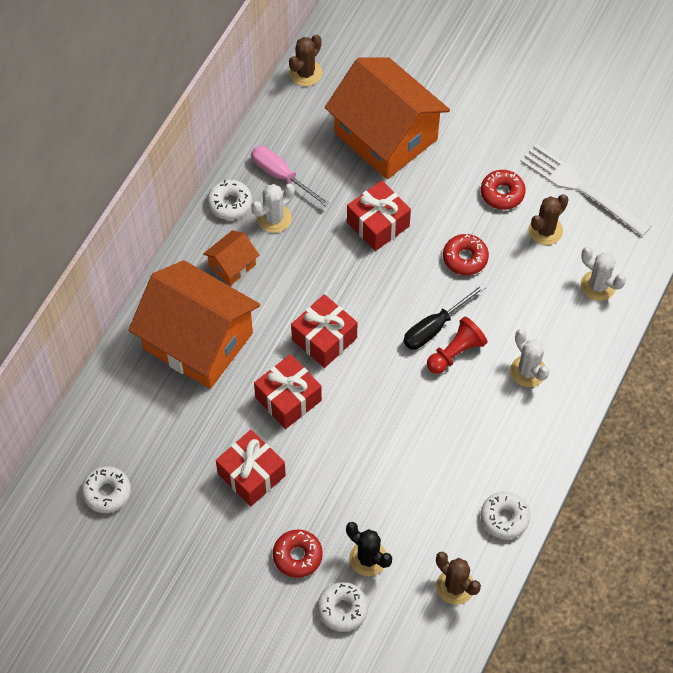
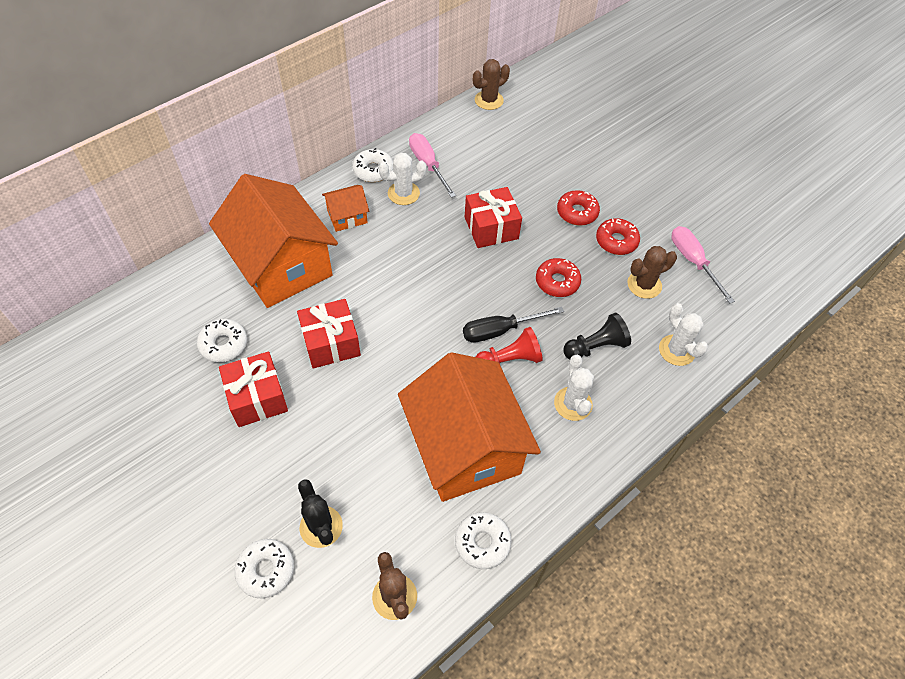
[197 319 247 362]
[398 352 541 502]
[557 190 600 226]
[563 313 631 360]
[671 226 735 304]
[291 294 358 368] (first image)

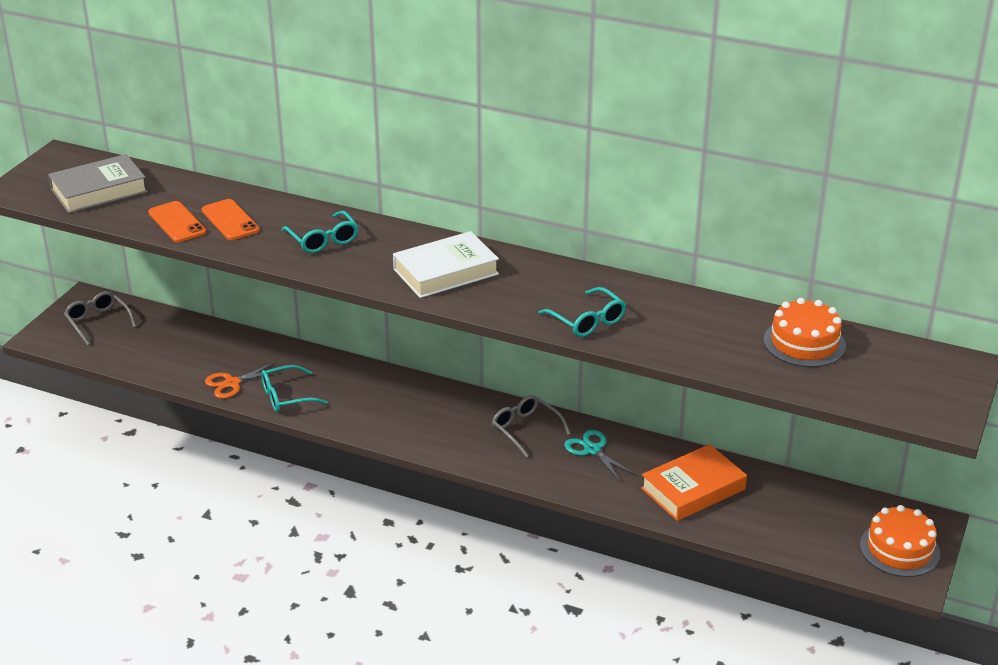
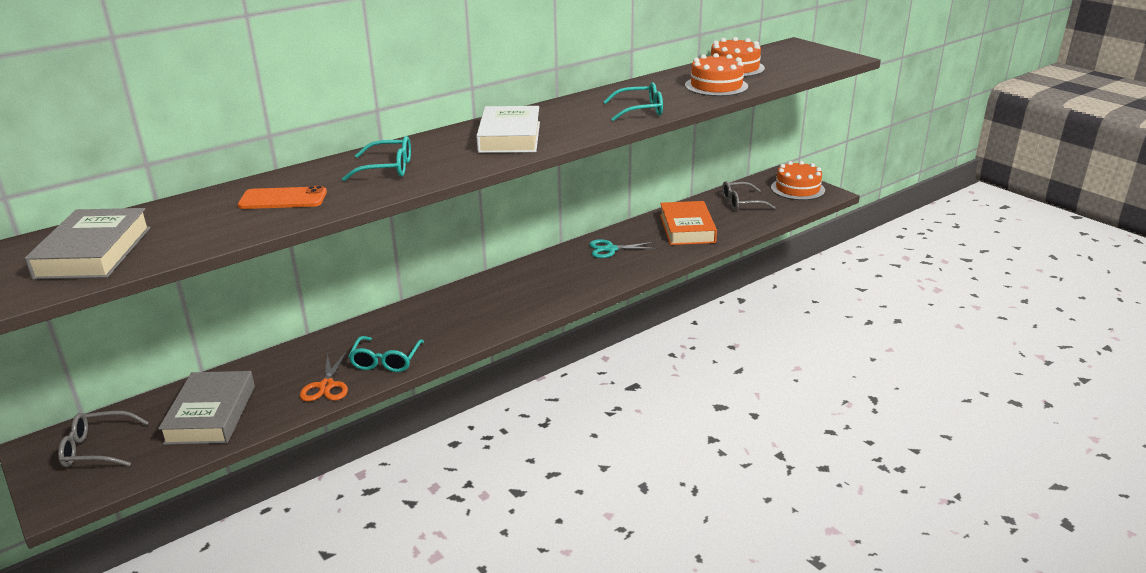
[158 371 255 445]
[685 53 748 96]
[722 181 776 210]
[148 201 206 242] (first image)

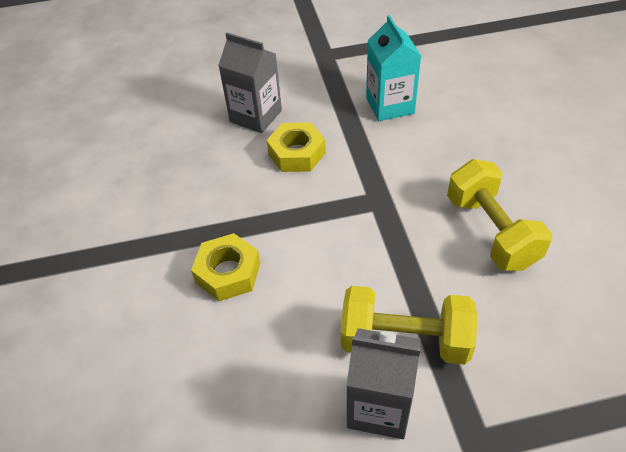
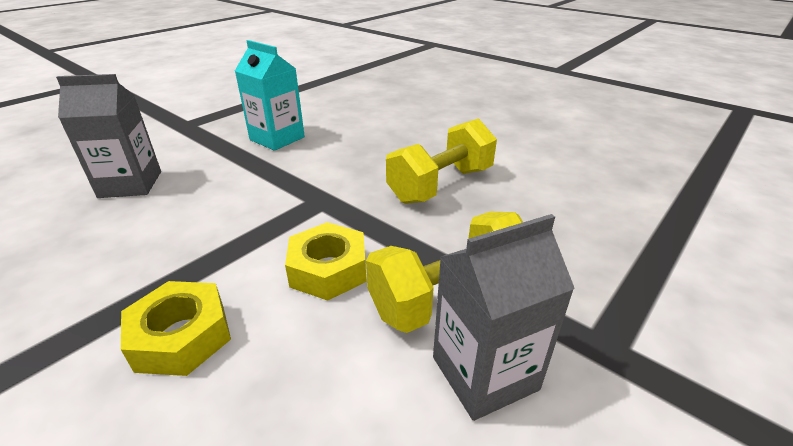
[285 222 367 301]
[386 118 497 204]

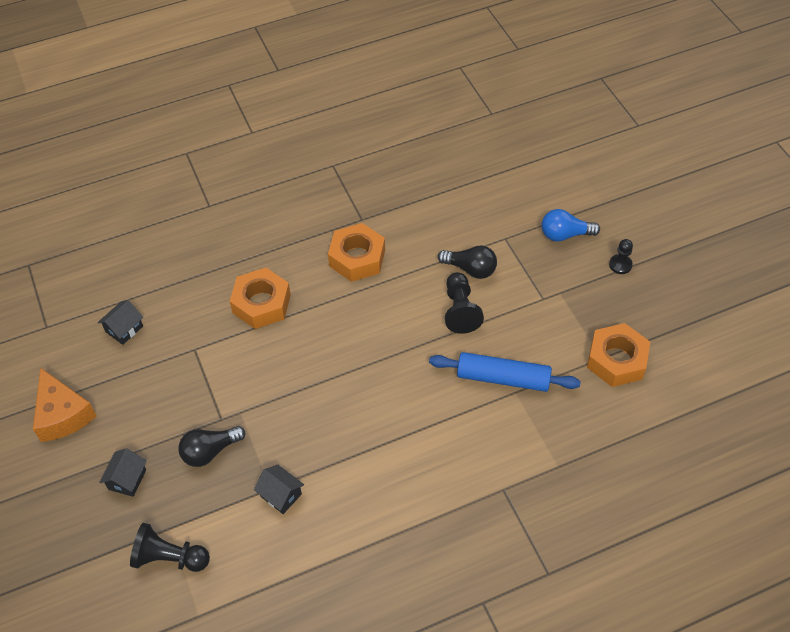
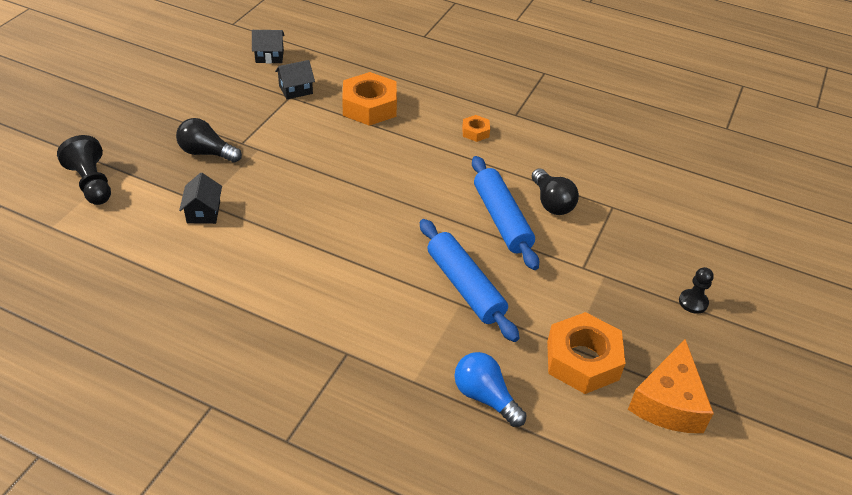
[275 60 315 99]
[454 352 527 427]
[462 115 490 142]
[472 156 539 270]
[628 339 714 433]

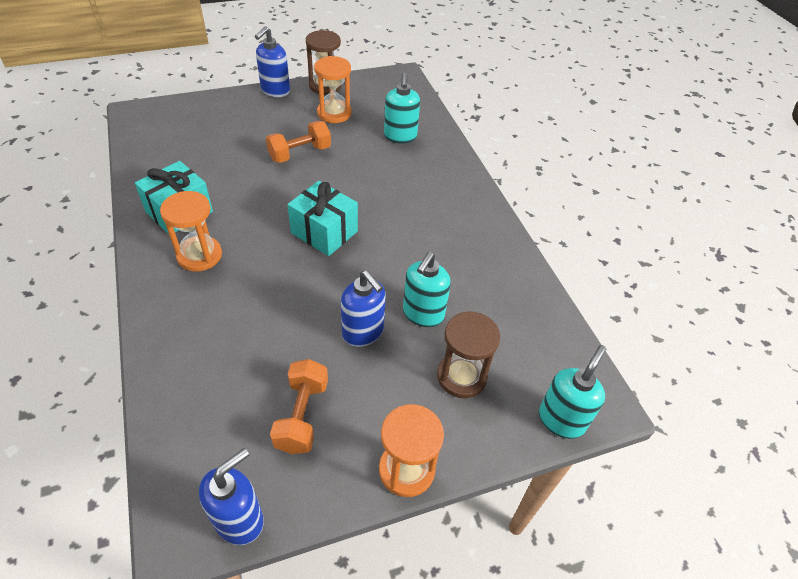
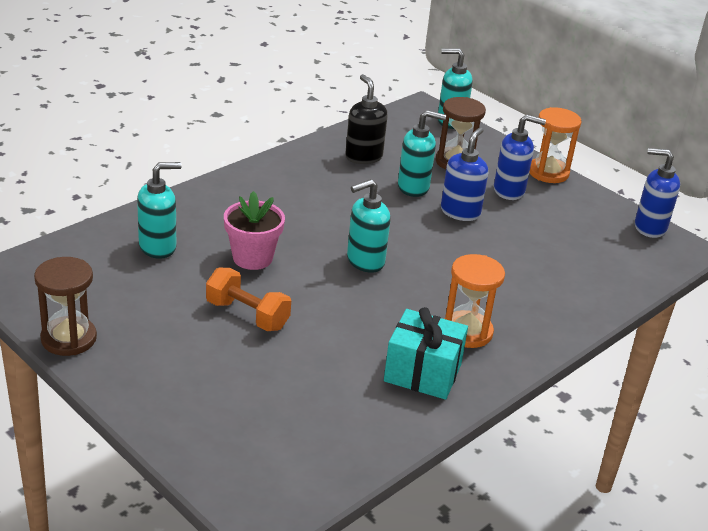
[224 191 285 270]
[345 74 388 164]
[347 179 391 273]
[494 114 546 200]
[270 359 328 454] (first image)
[314 56 352 123] (first image)

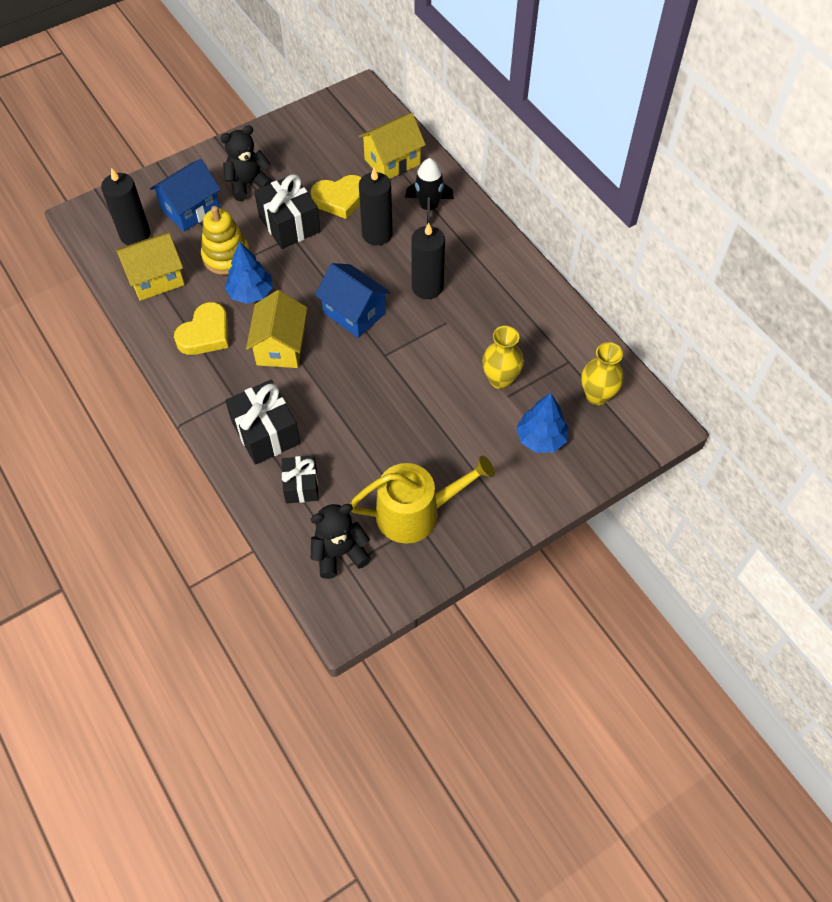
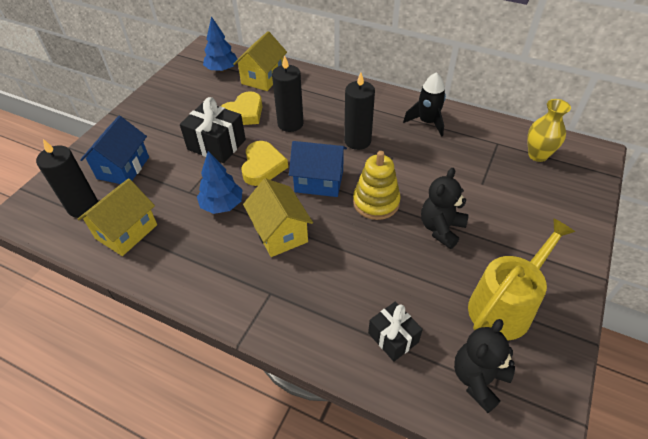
[203 16 237 72]
[241 141 288 186]
[353 151 401 220]
[403 72 446 137]
[421 168 469 249]
[225 380 300 465] (first image)
[482 326 524 389] (first image)

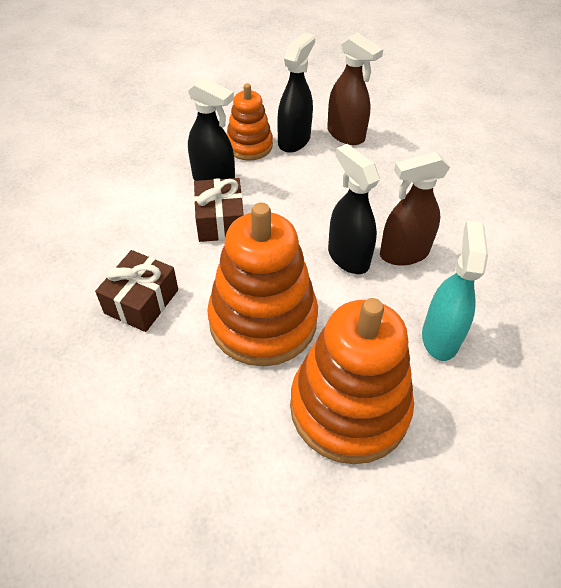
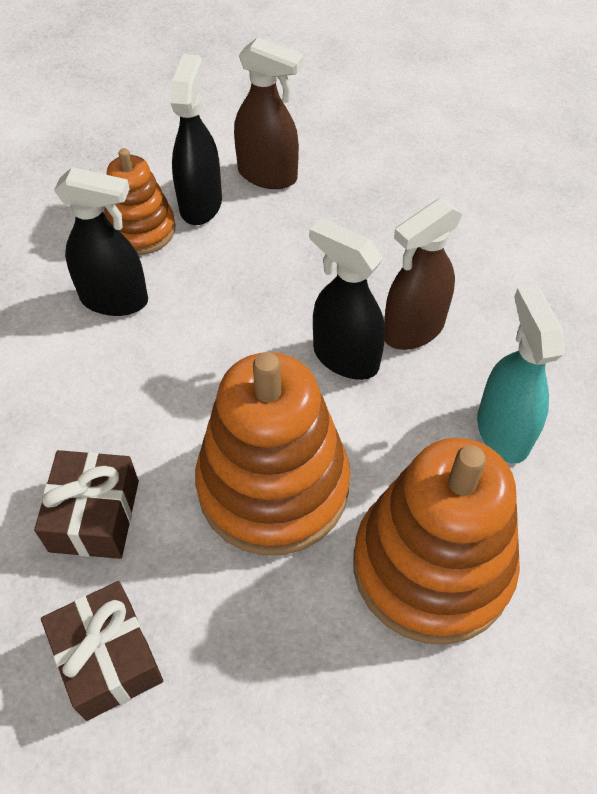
[41 581 163 721]

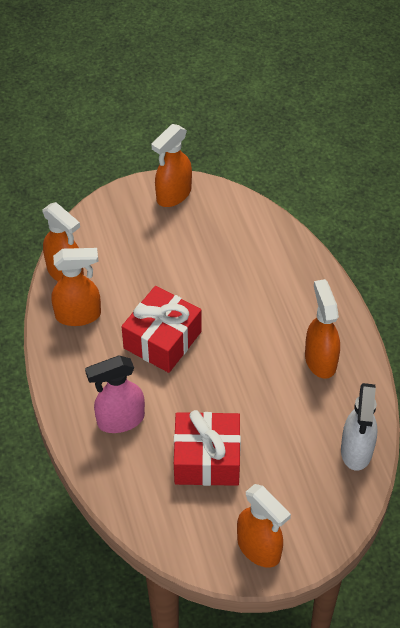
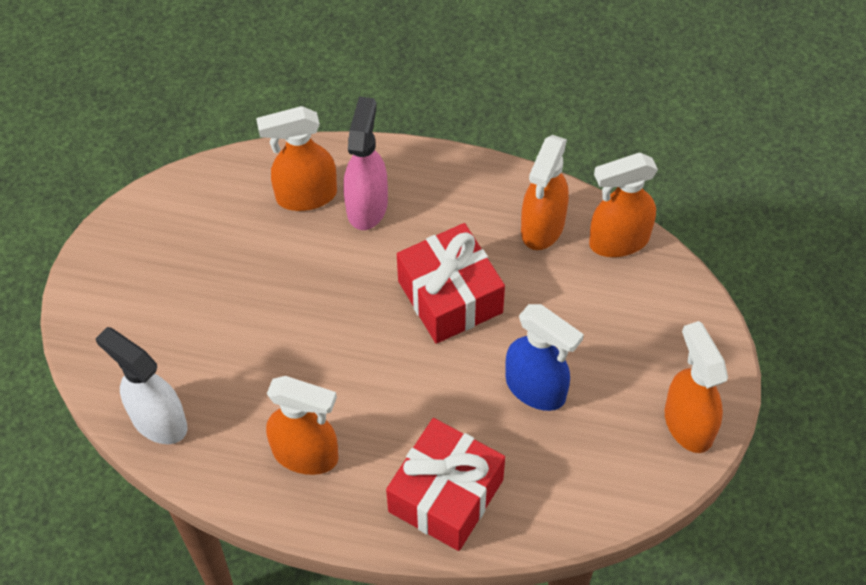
[256 106 337 211]
[386 418 505 551]
[505 304 584 411]

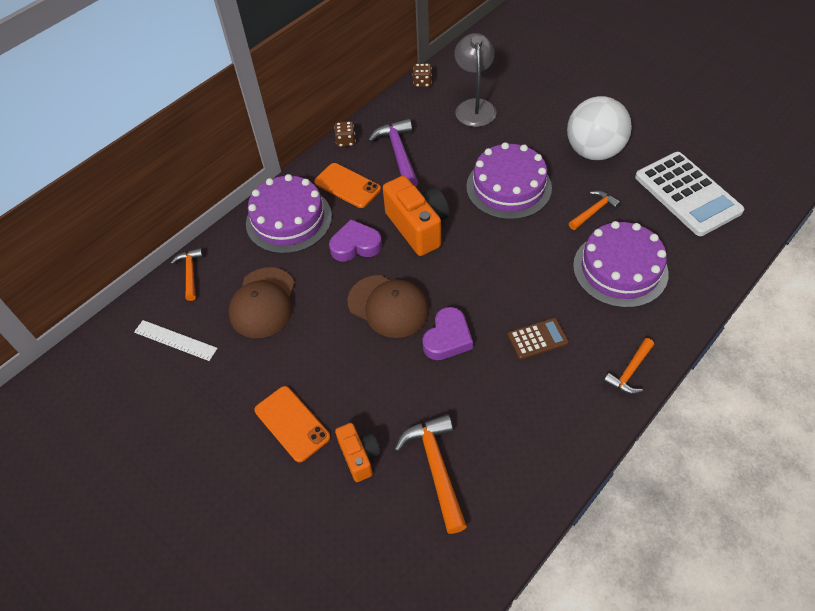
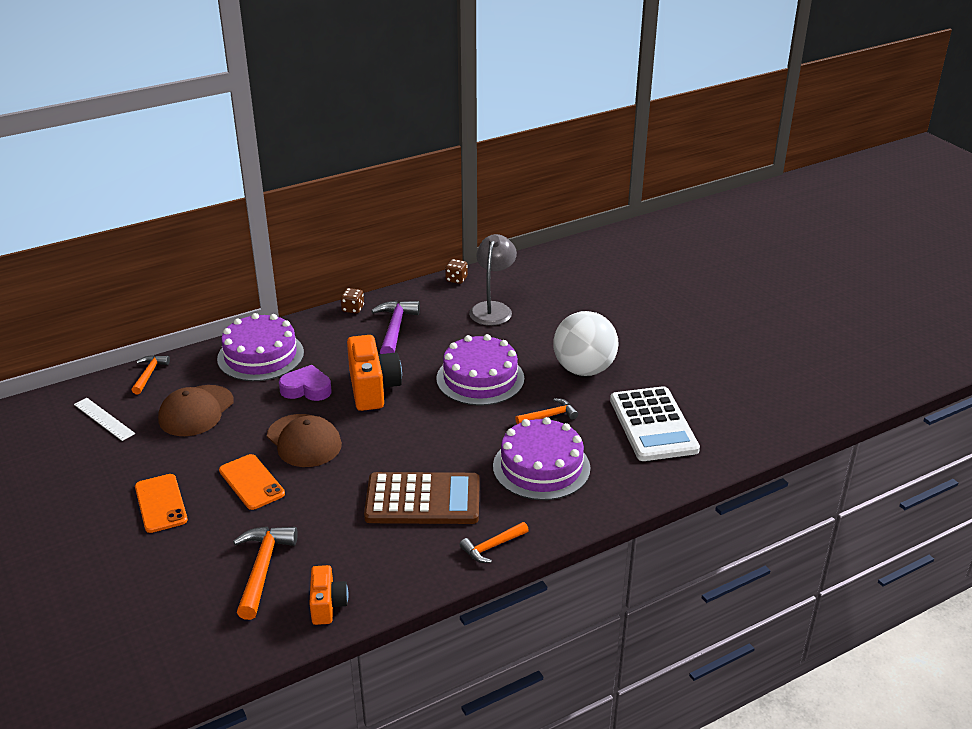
[219 454 285 510]
[309 565 348 625]
[364 472 480 524]
[422 307 473 360] (first image)

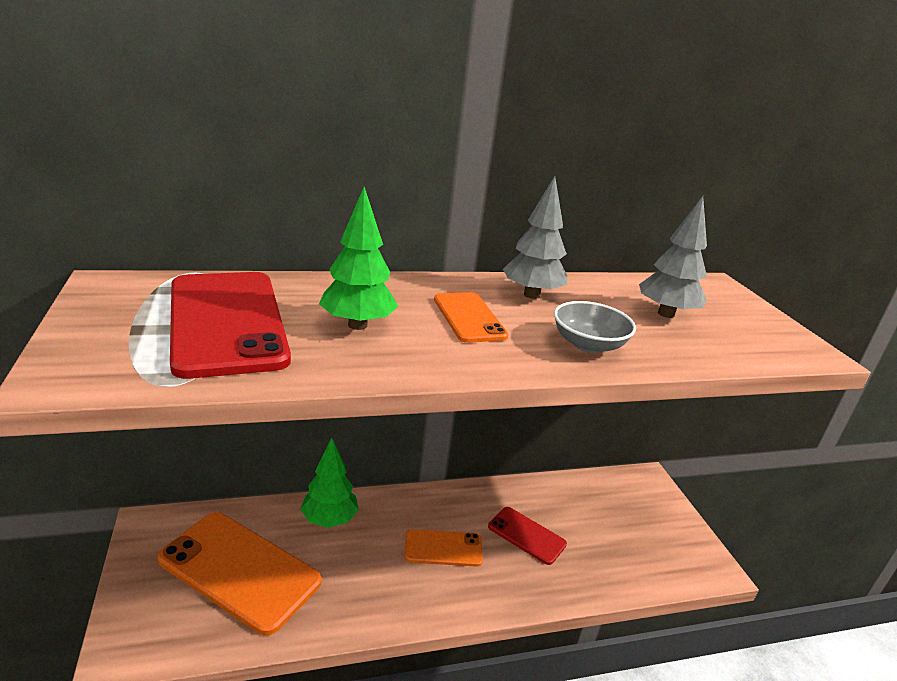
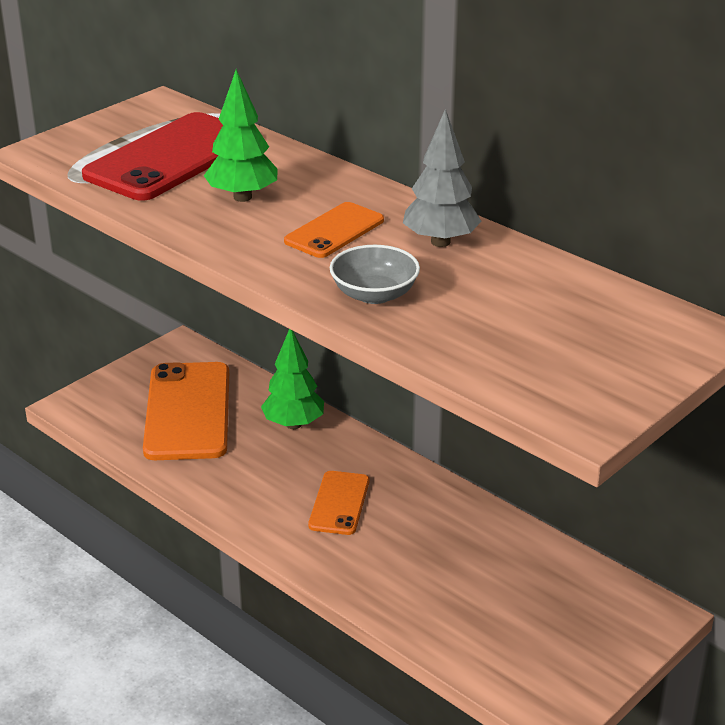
[308 471 369 535]
[488 507 567 565] (first image)
[639 196 707 318] (first image)

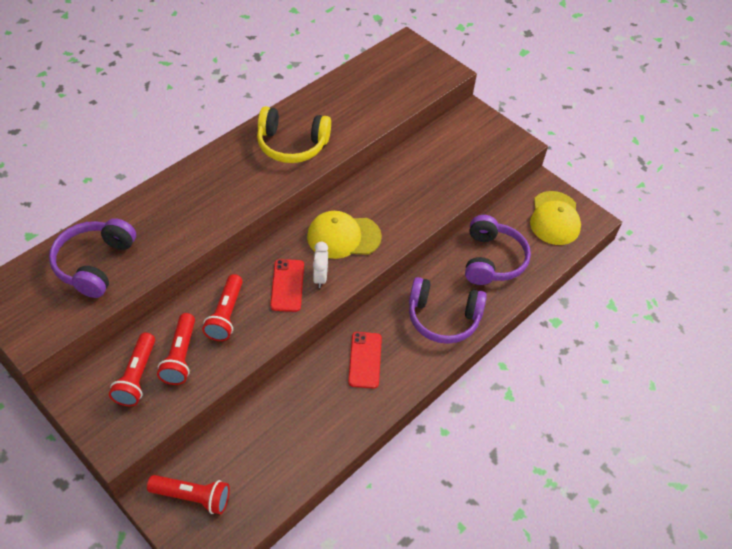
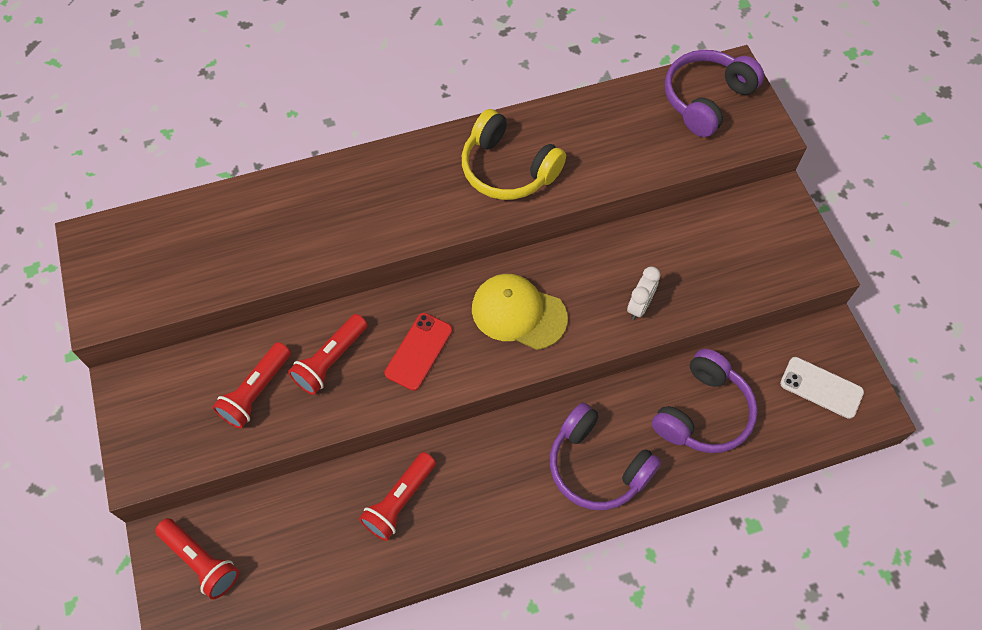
[359 452 436 541]
[627 267 661 320]
[665 50 764 137]
[780 357 864 419]
[348 332 382 389] (first image)

